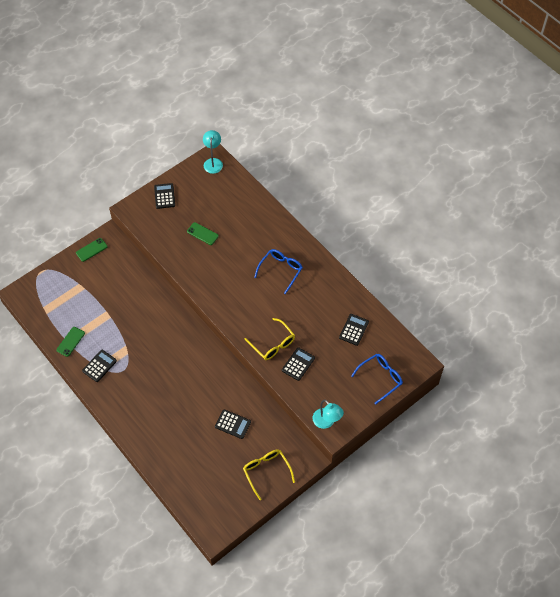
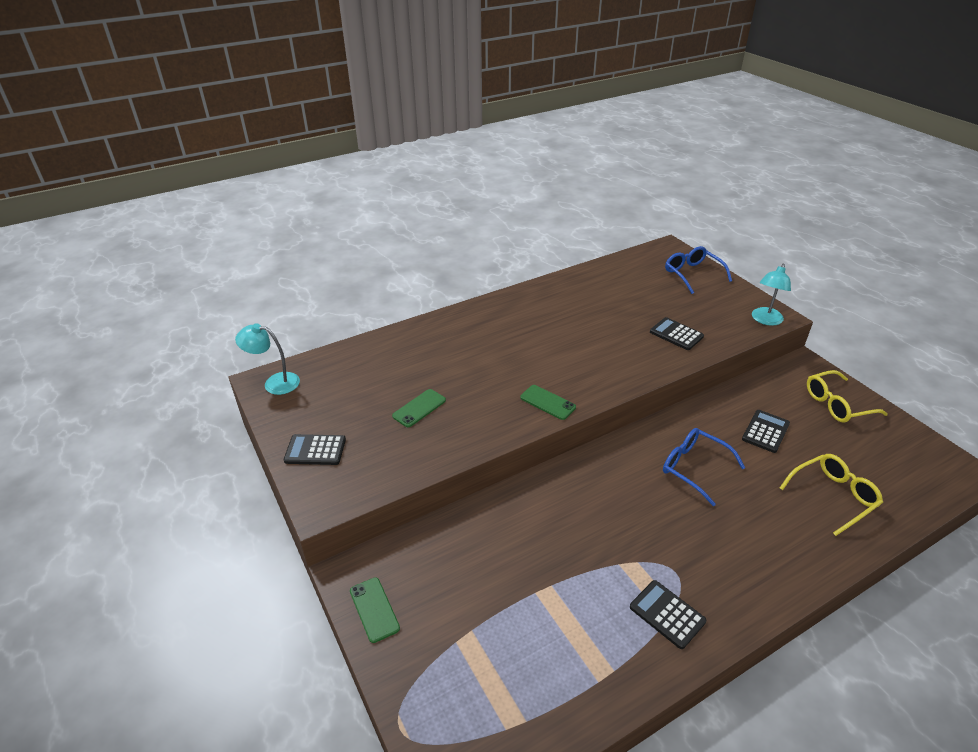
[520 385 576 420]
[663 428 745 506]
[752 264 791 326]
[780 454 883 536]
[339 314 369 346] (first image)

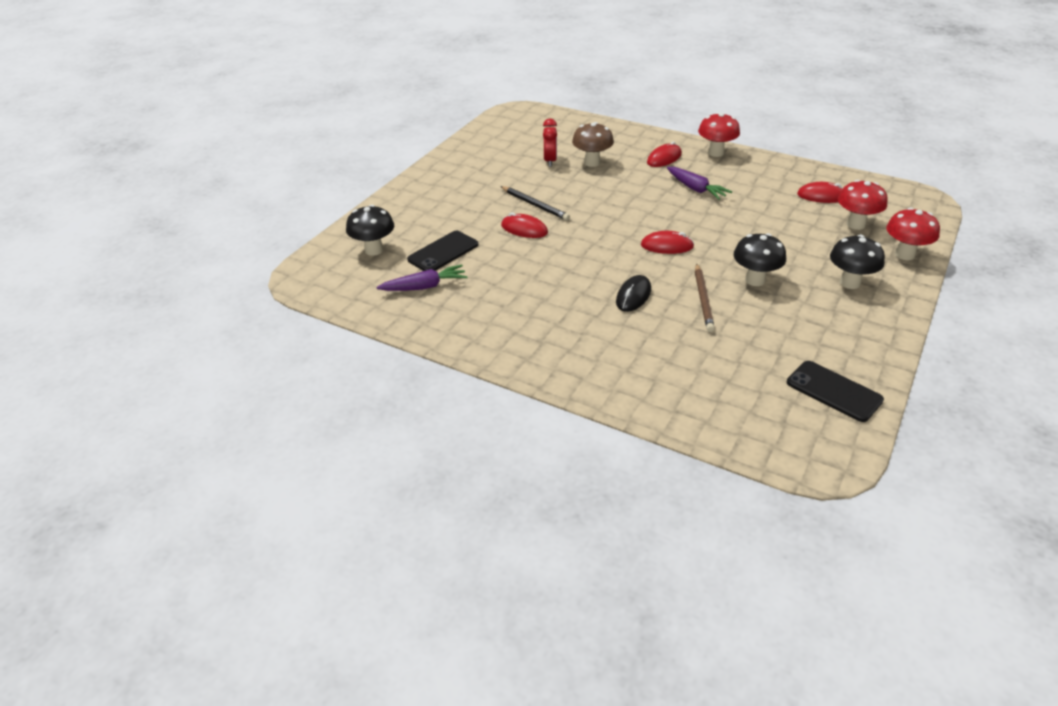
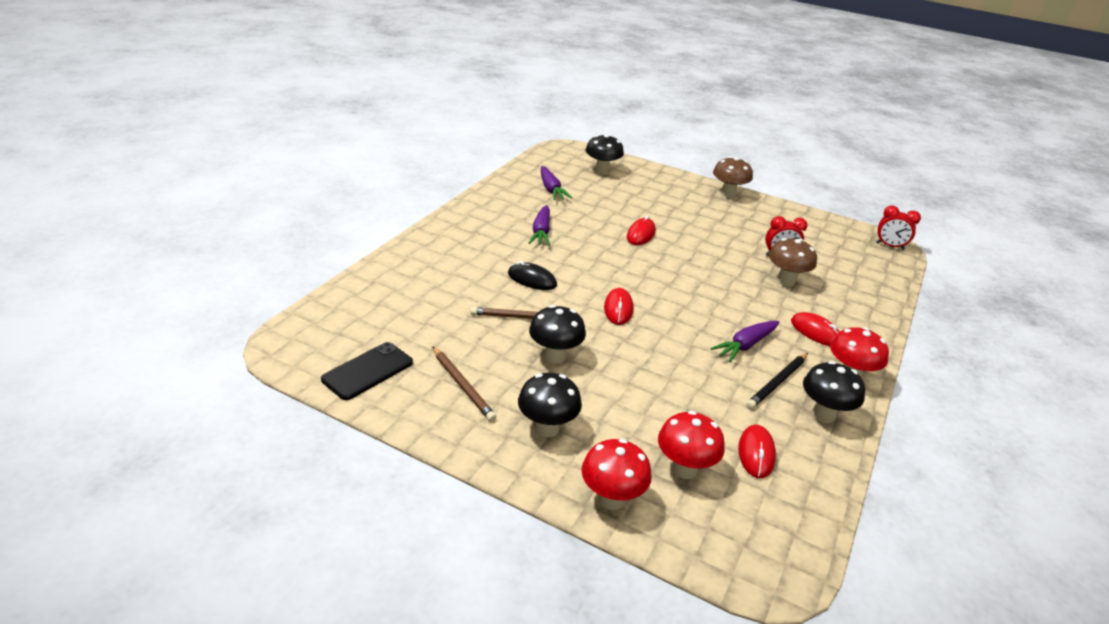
[432 346 496 422]
[529 205 550 246]
[713 157 753 199]
[746 353 808 409]
[803 361 865 423]
[876 206 921 250]
[407 231 478 271] (first image)

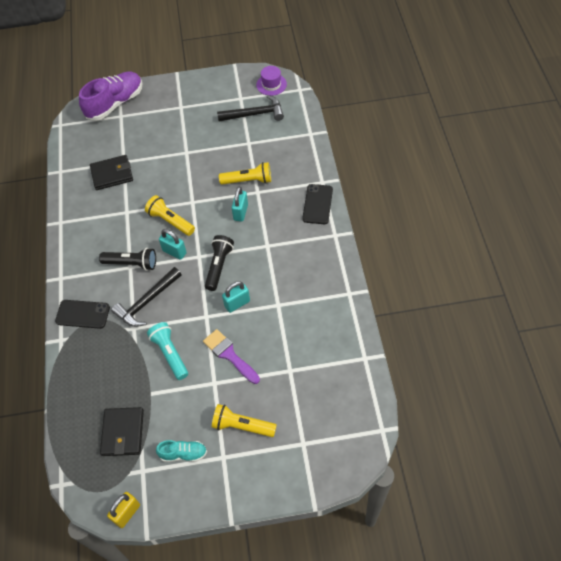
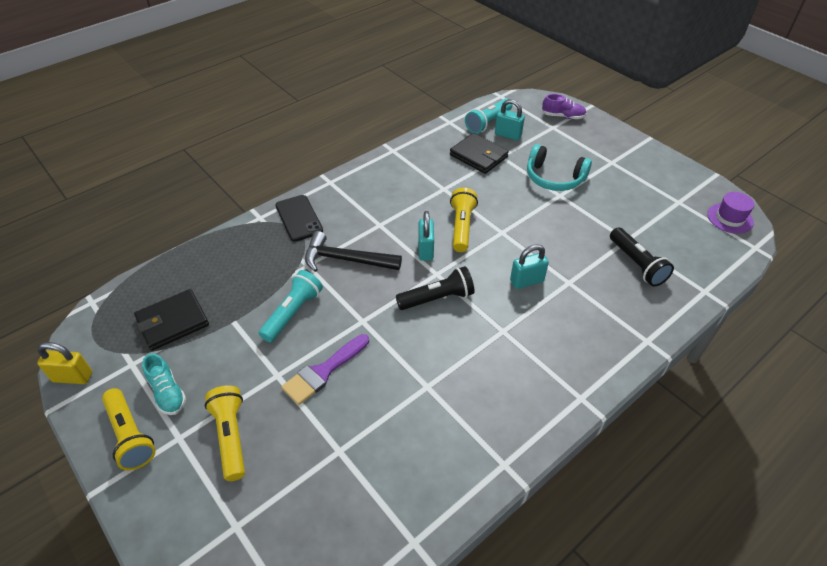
[102 388 156 470]
[281 334 369 405]
[465 98 513 134]
[495 99 525 140]
[527 144 592 191]
[542 94 587 119]
[610 227 674 286]
[217 95 284 121] (first image)
[302 184 333 224] (first image)

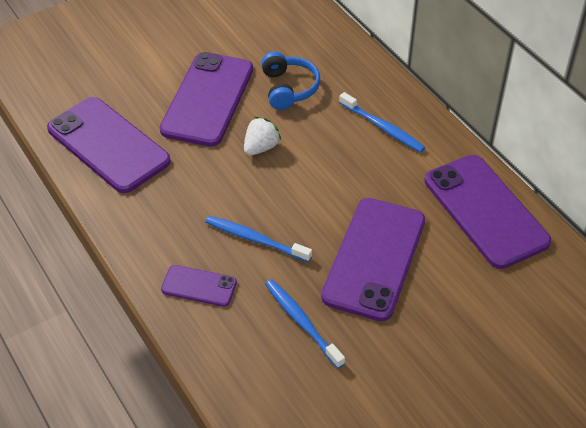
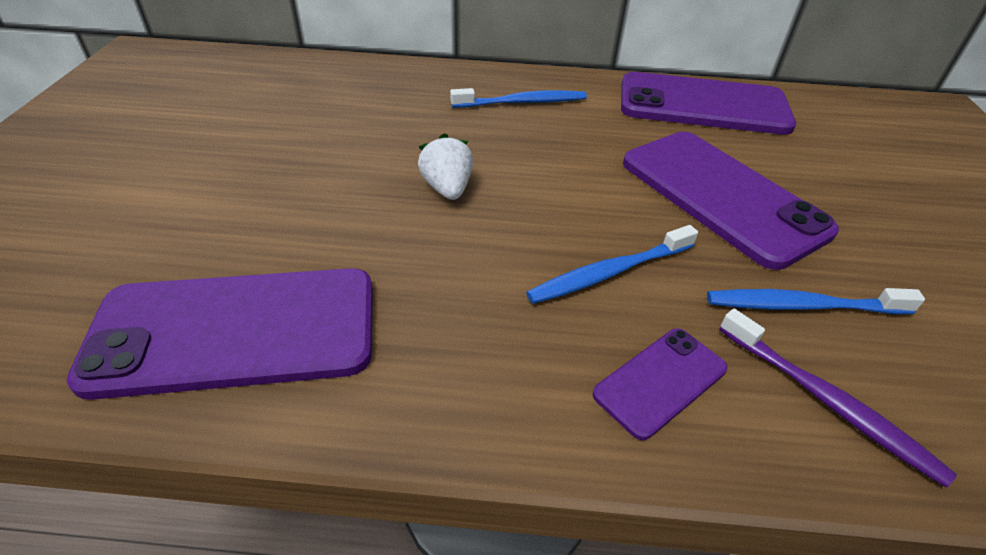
[719 309 957 487]
[160 52 253 147] (first image)
[261 51 320 110] (first image)

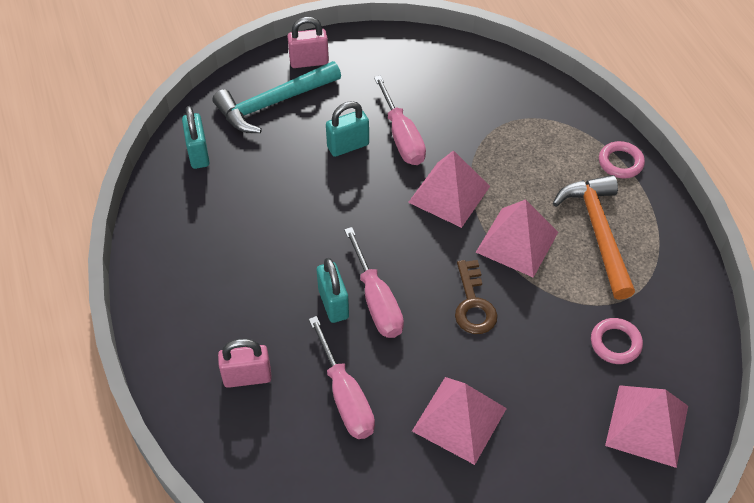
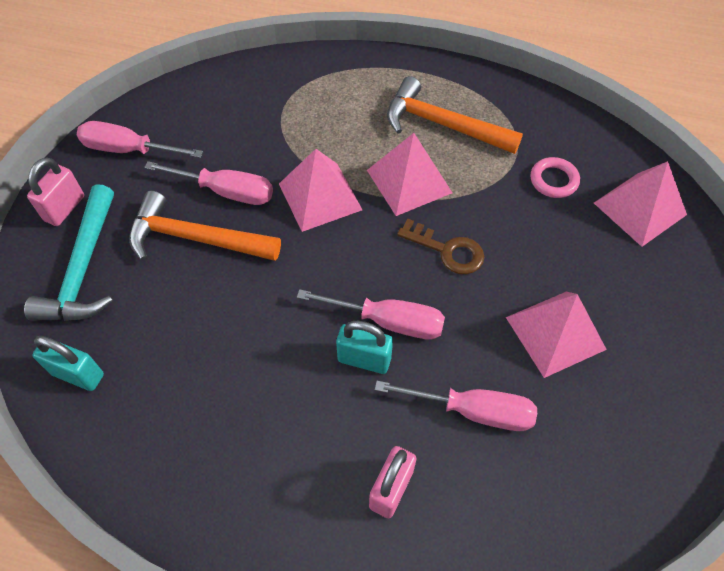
[77 121 203 158]
[129 191 281 261]
[599 141 645 178] (first image)

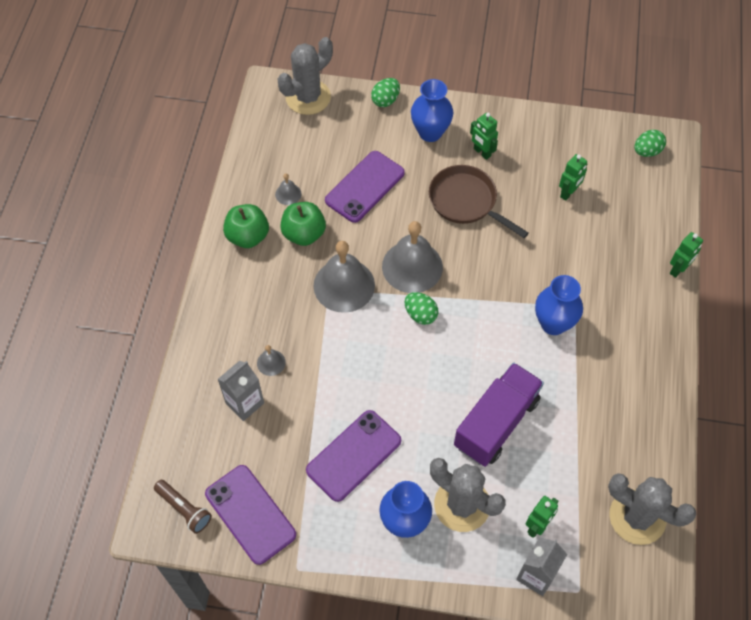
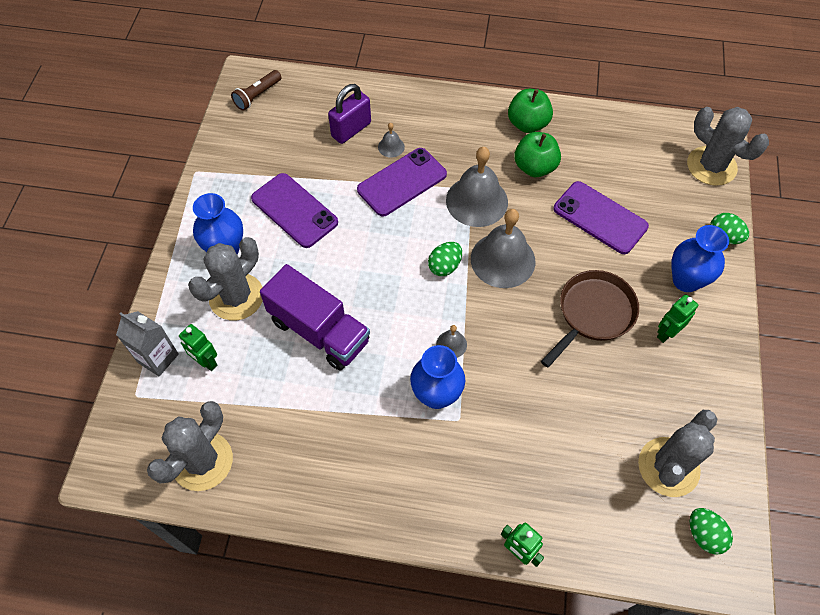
[328 84 371 144]
[357 148 447 216]
[436 325 467 358]
[638 410 717 497]
[559 154 587 201] (first image)

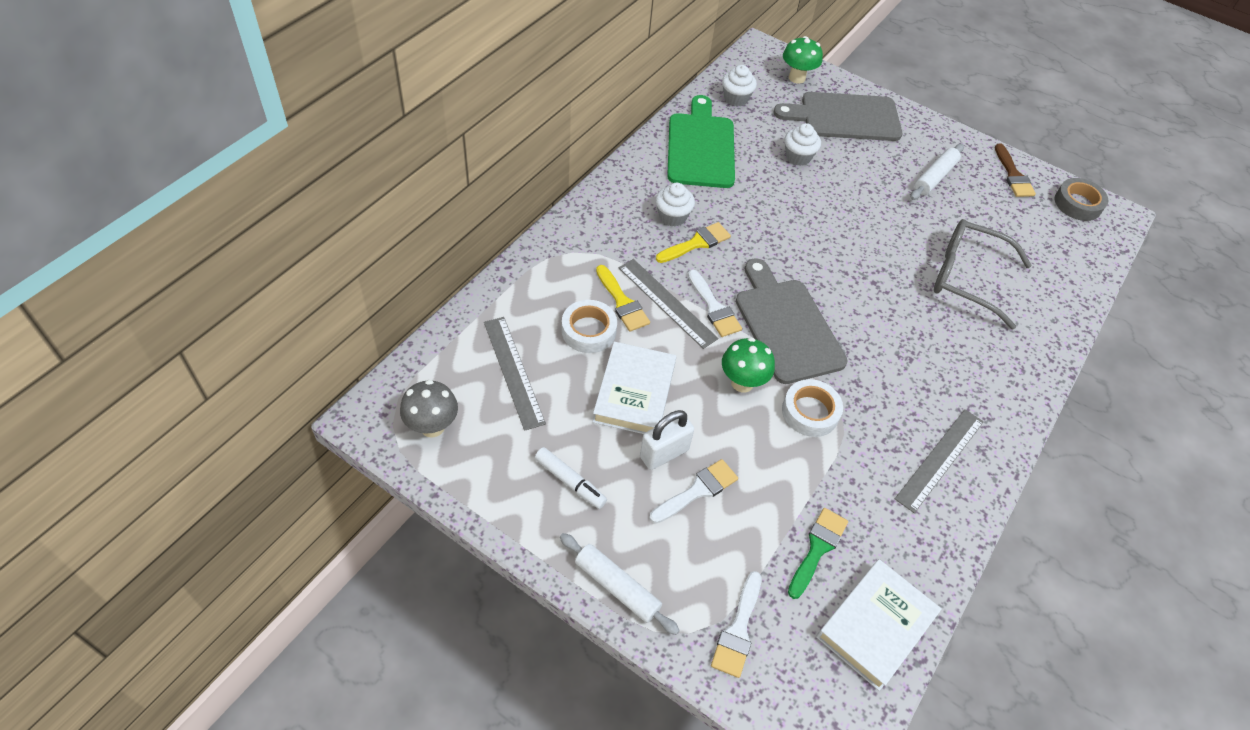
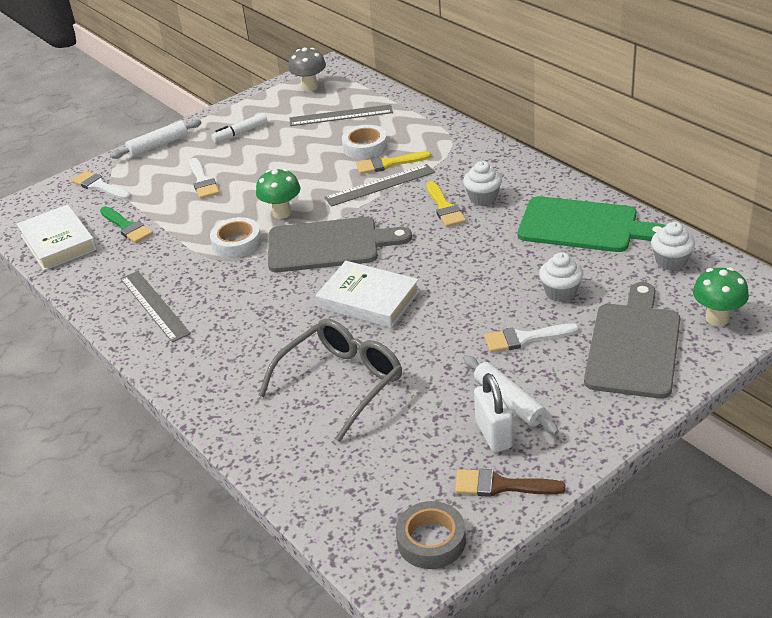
[316 261 420 328]
[474 373 513 452]
[484 323 579 353]

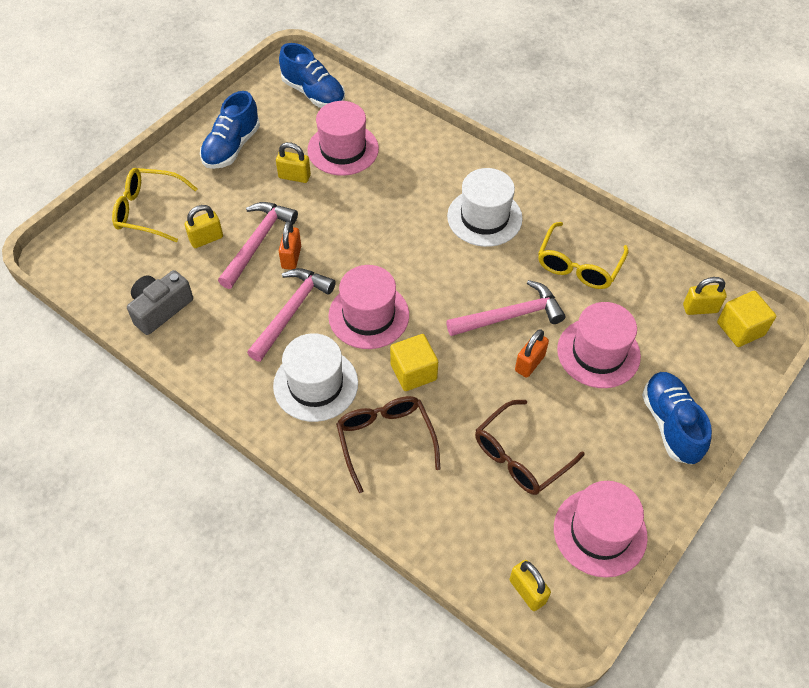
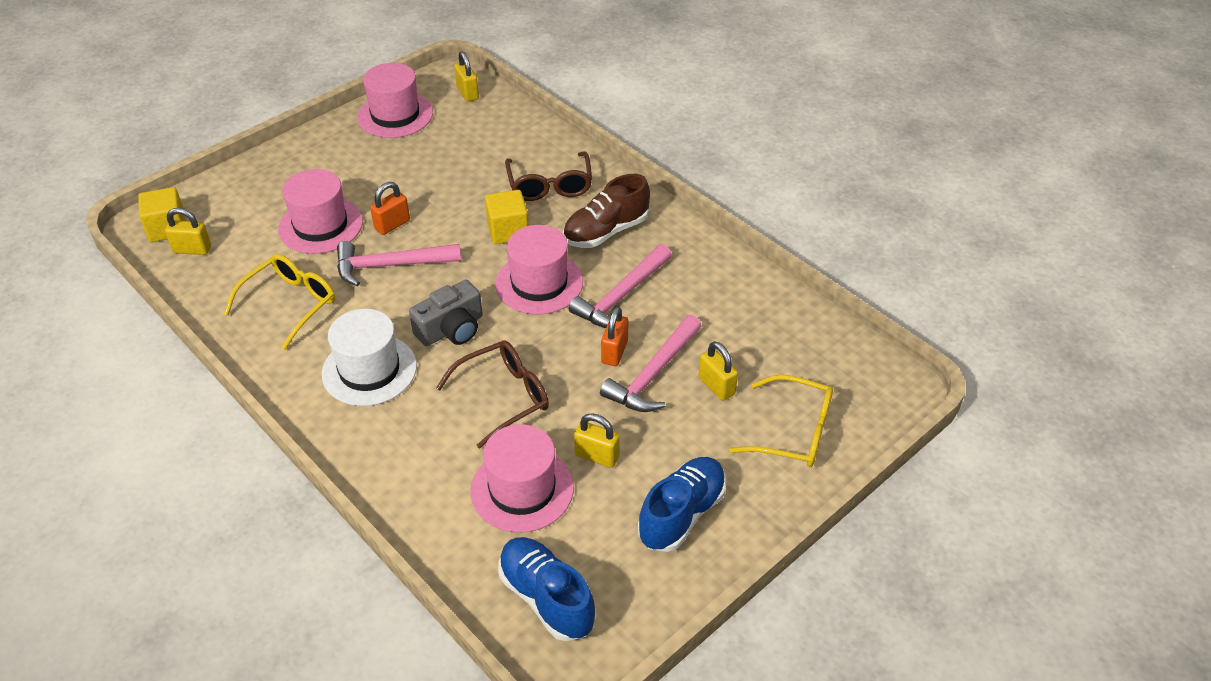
[409 280 483 346]
[436 340 549 449]
[563 174 650 248]
[699 341 738 401]
[642 372 712 465] (first image)

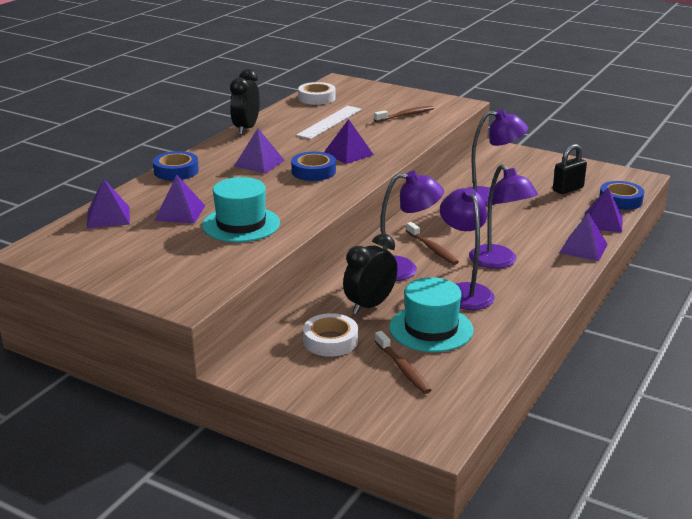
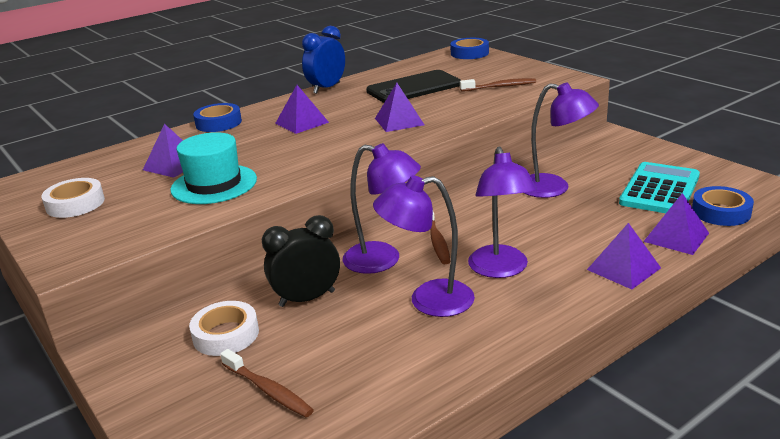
[41 178 105 218]
[220 349 314 417]
[302 26 345 94]
[366 70 461 103]
[373 175 475 317]
[450 38 489 59]
[619 162 700 213]
[87 178 130 228] (first image)
[389 277 473 352] (first image)

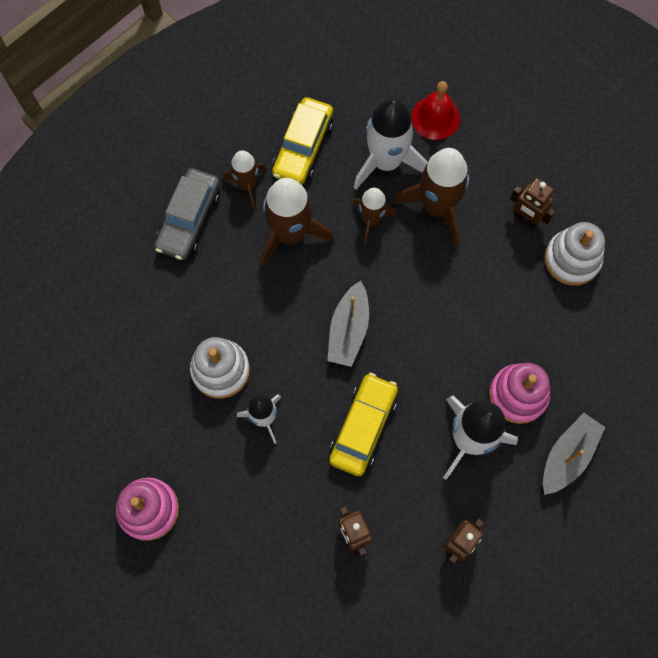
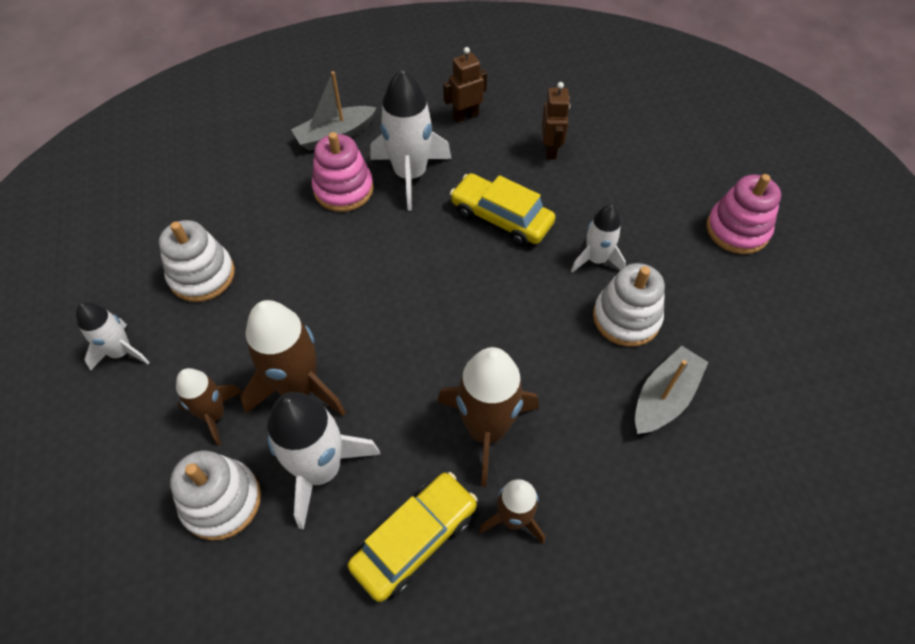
[76 302 150 370]
[170 451 261 541]
[176 368 241 446]
[450 173 555 246]
[635 346 708 434]
[155 168 220 260] (first image)
[510 178 555 228] (first image)

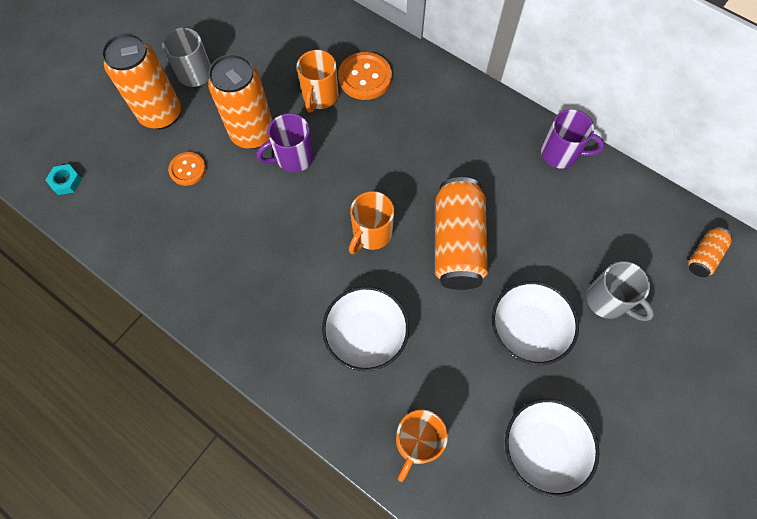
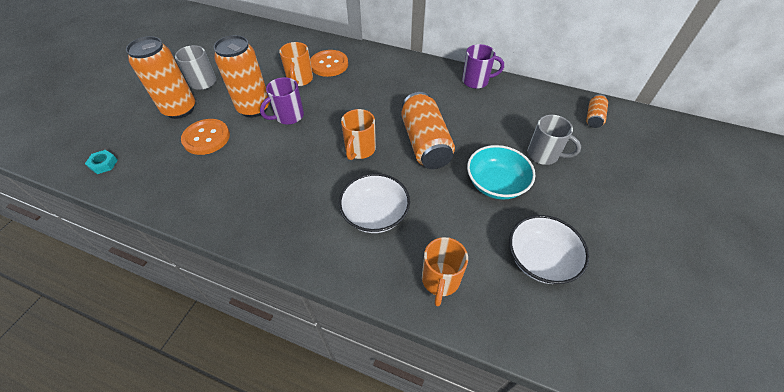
[181 119 230 155]
[467 145 535 200]

